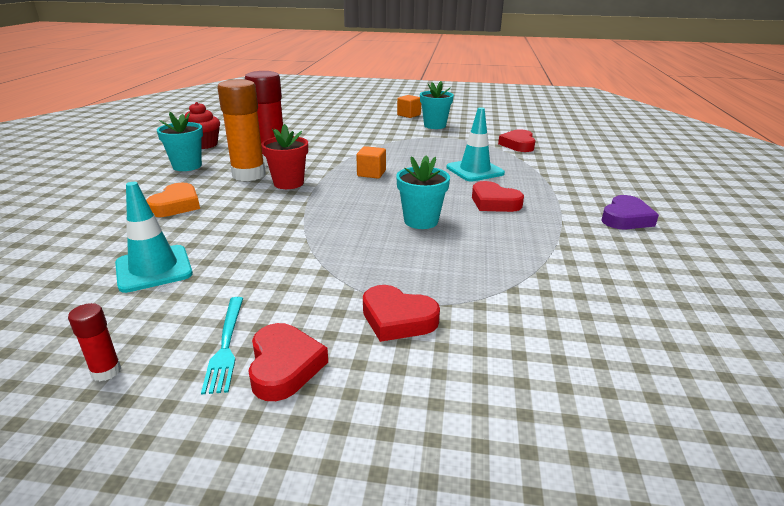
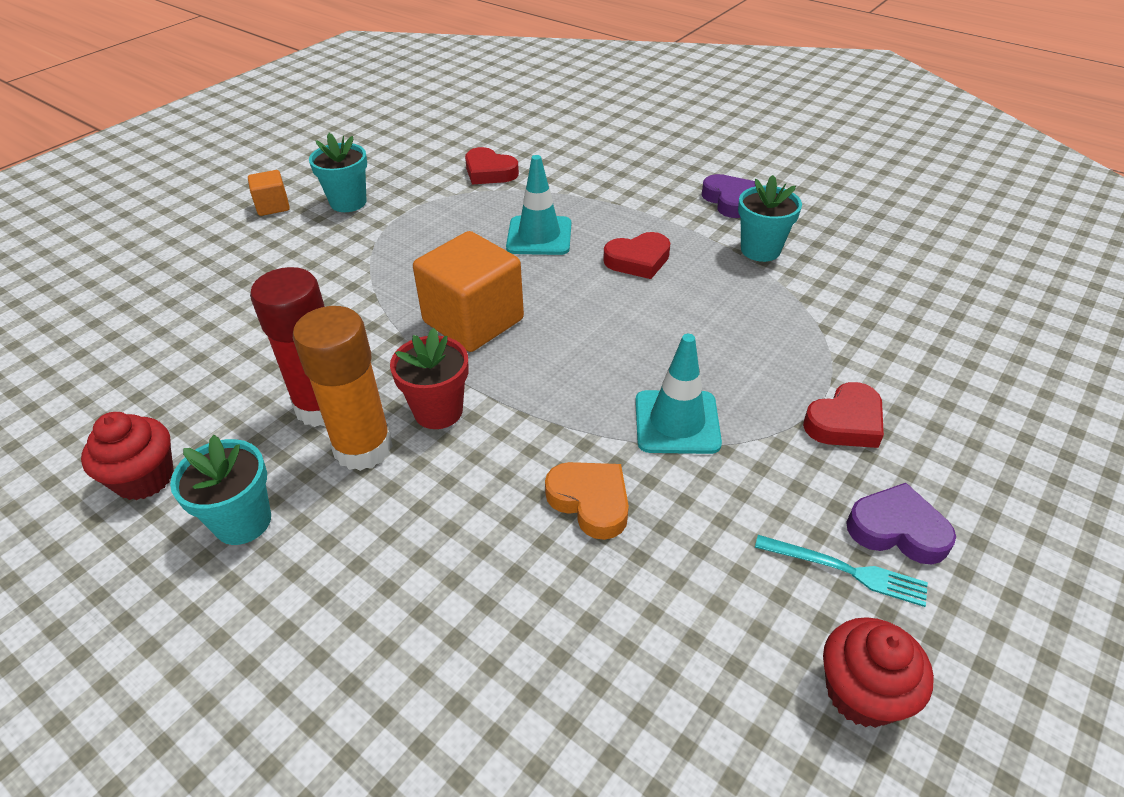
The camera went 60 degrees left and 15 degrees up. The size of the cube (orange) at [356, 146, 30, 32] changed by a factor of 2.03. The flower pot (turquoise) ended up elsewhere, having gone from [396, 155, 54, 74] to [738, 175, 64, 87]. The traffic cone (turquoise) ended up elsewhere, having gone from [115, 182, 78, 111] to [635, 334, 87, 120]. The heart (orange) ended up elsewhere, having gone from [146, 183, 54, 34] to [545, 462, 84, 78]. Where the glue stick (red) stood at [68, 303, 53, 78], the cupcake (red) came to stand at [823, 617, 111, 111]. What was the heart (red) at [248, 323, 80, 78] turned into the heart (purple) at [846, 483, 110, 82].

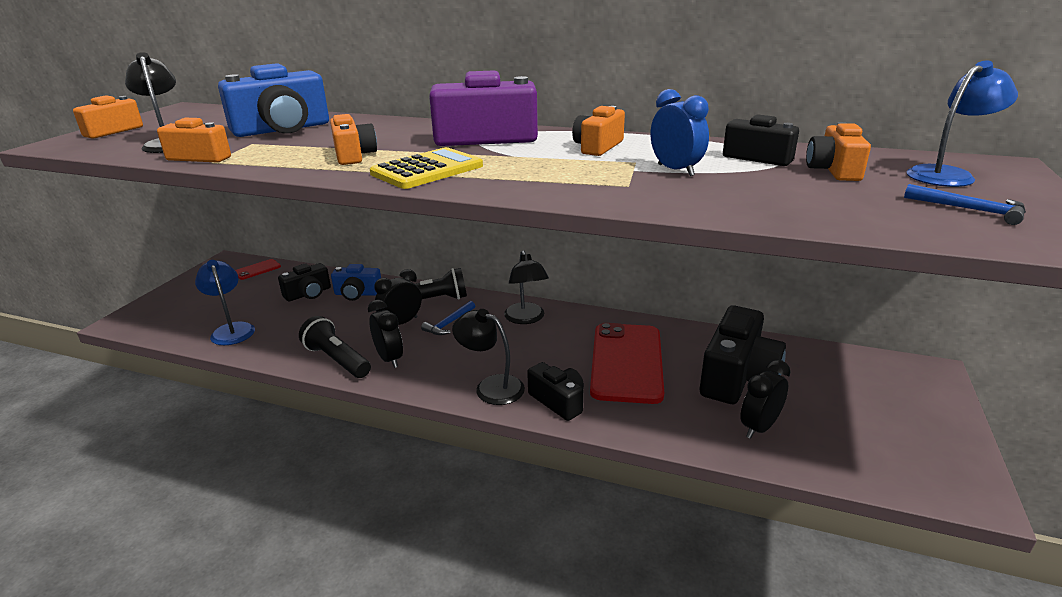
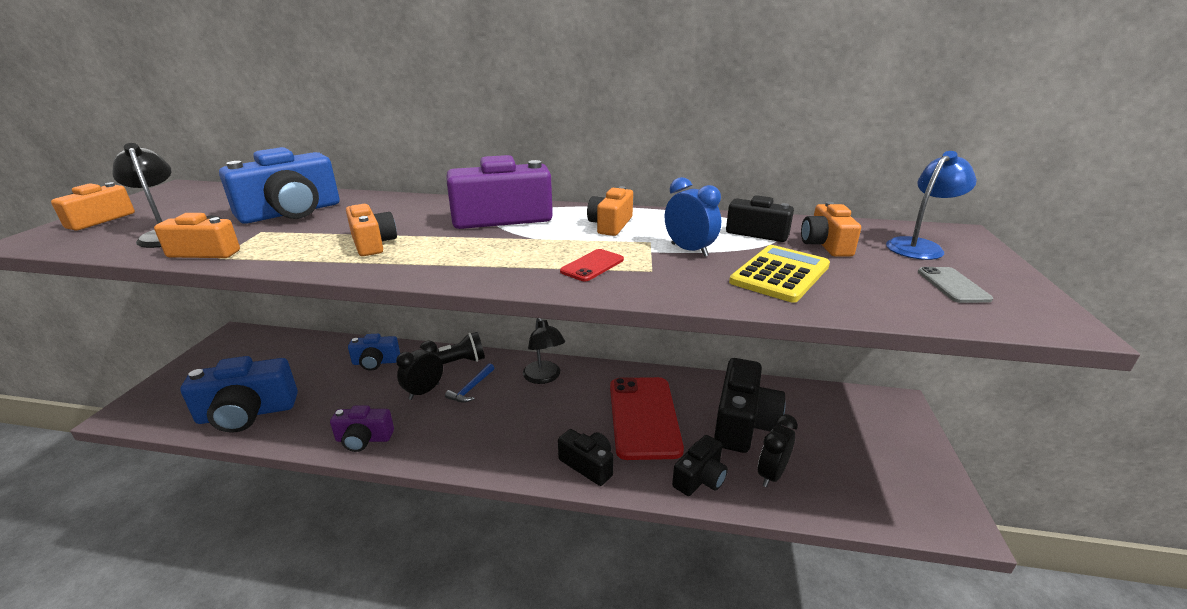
The camera went 10 degrees left and 0 degrees up. The calculator (yellow) ended up elsewhere, having gone from [370, 147, 113, 42] to [729, 245, 101, 58]. Where the hammer (blue) stood at [904, 184, 122, 41], the phone (grey) came to stand at [918, 267, 75, 36]. The phone (red) ended up elsewhere, having gone from [235, 259, 46, 21] to [560, 249, 64, 32]. Where the lamp (blue) stood at [195, 260, 60, 85], the camera (blue) came to stand at [180, 356, 118, 77]. The camera (black) ended up elsewhere, having gone from [278, 263, 53, 38] to [672, 435, 56, 61]. The second view lost the clock (black) at [368, 300, 35, 68]. The second view lost the lamp (black) at [452, 309, 73, 96]. Where the flashlight (black) stood at [299, 316, 72, 62], the camera (purple) came to stand at [330, 406, 64, 46].

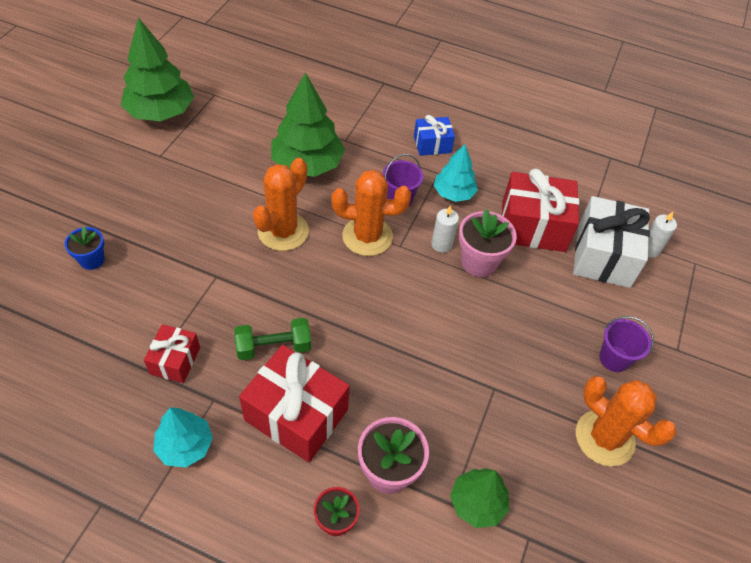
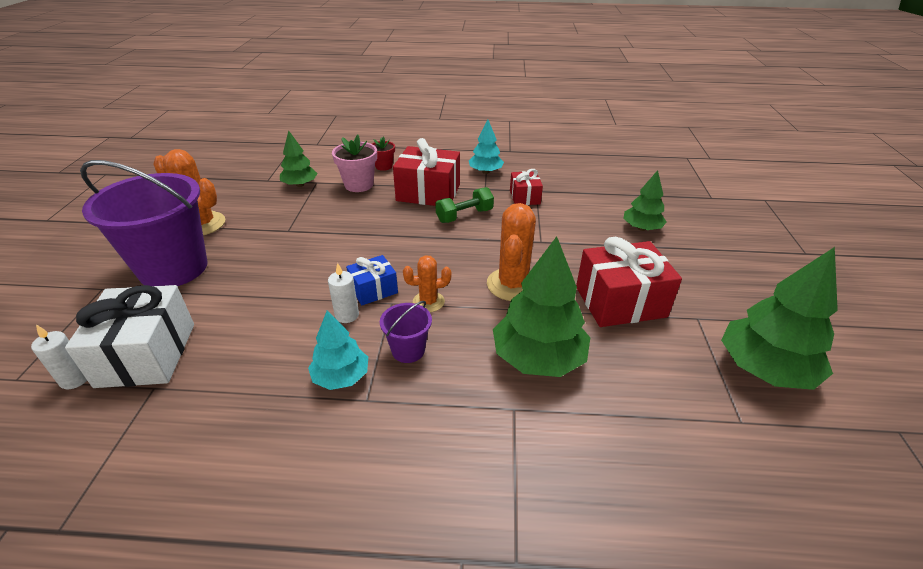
The camera went 165 degrees right and 15 degrees down. The gift (blue) ended up elsewhere, having gone from [414, 115, 41, 41] to [346, 255, 52, 50]. The gift (red) ended up elsewhere, having gone from [502, 169, 77, 83] to [576, 237, 106, 90]. The size of the cactus (orange) at [331, 170, 80, 86] changed by a factor of 0.59. The second view lost the flower pot (pink) at [459, 209, 58, 68]. Where the flower pot (blue) stood at [65, 226, 40, 44], the tree (green) came to stand at [624, 170, 43, 61]. The size of the bucket (purple) at [599, 316, 55, 56] changed by a factor of 2.29.

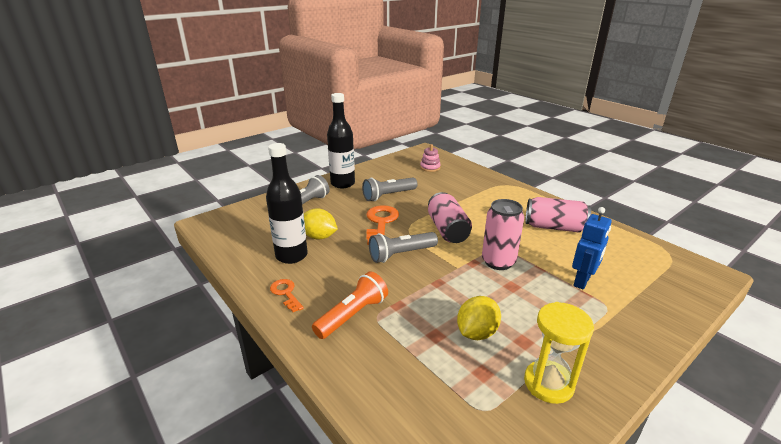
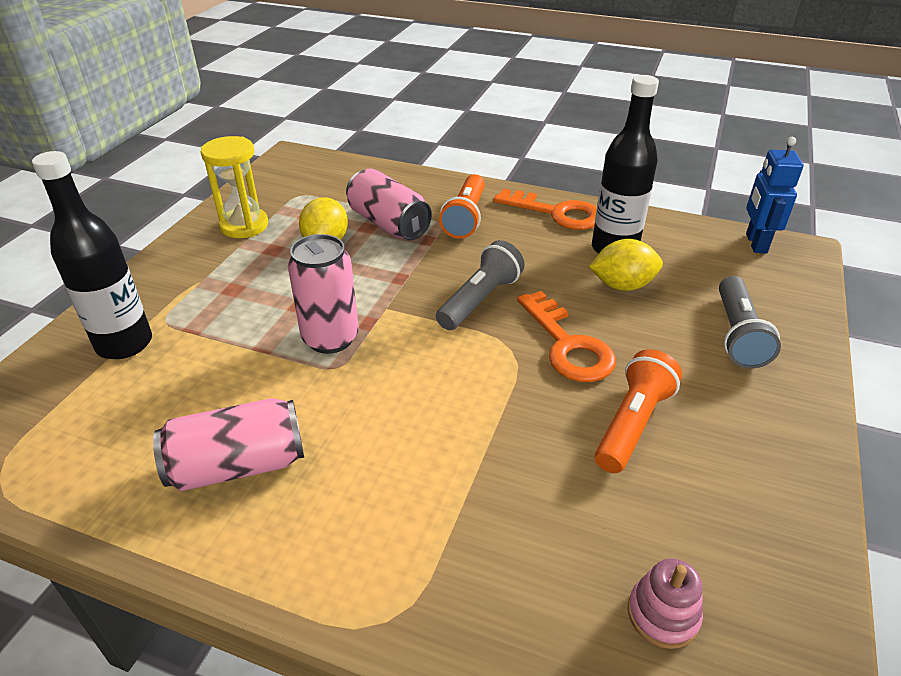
The camera went 150 degrees right and 10 degrees up. The bottle (black) ended up elsewhere, having gone from [327, 93, 28, 95] to [32, 151, 120, 208]. What was the flashlight (grey) at [362, 178, 56, 23] turned into the flashlight (orange) at [595, 349, 87, 124]. The can (pink) ended up elsewhere, having gone from [428, 192, 44, 51] to [346, 168, 86, 72]. The robot (blue) ended up elsewhere, having gone from [572, 207, 40, 83] to [746, 137, 57, 116]. The size of the key (orange) at [270, 279, 34, 33] changed by a factor of 1.72.

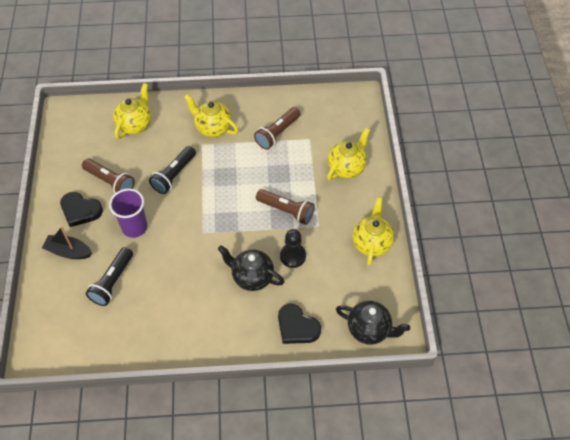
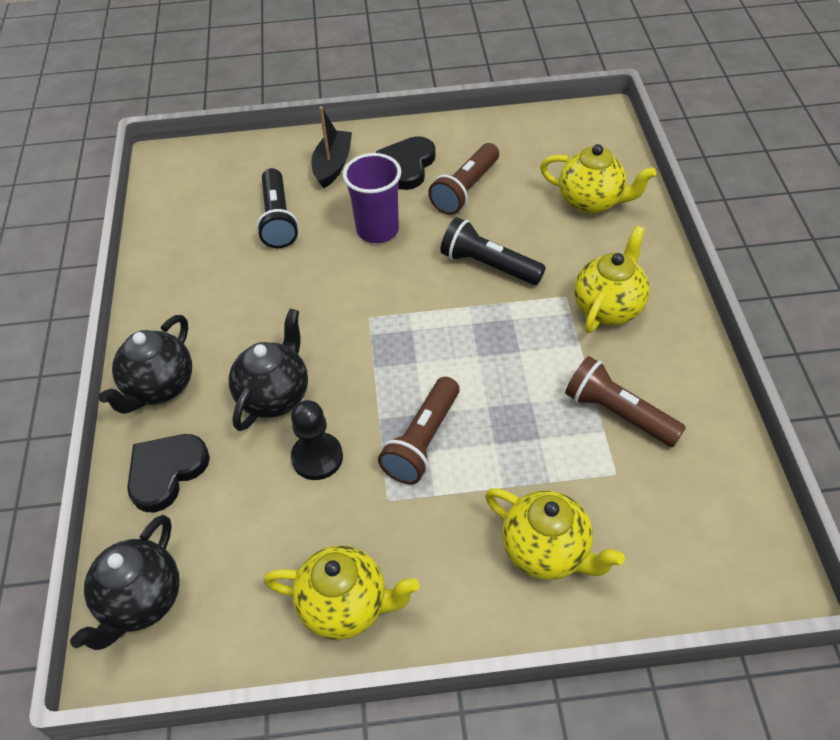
The camera went 90 degrees right and 5 degrees down. The flashlight (black) at [86, 247, 47, 59] ended up facing another way, 120 degrees counterclockwise from before. The second view gained the teapot (black) at [99, 315, 93, 99].

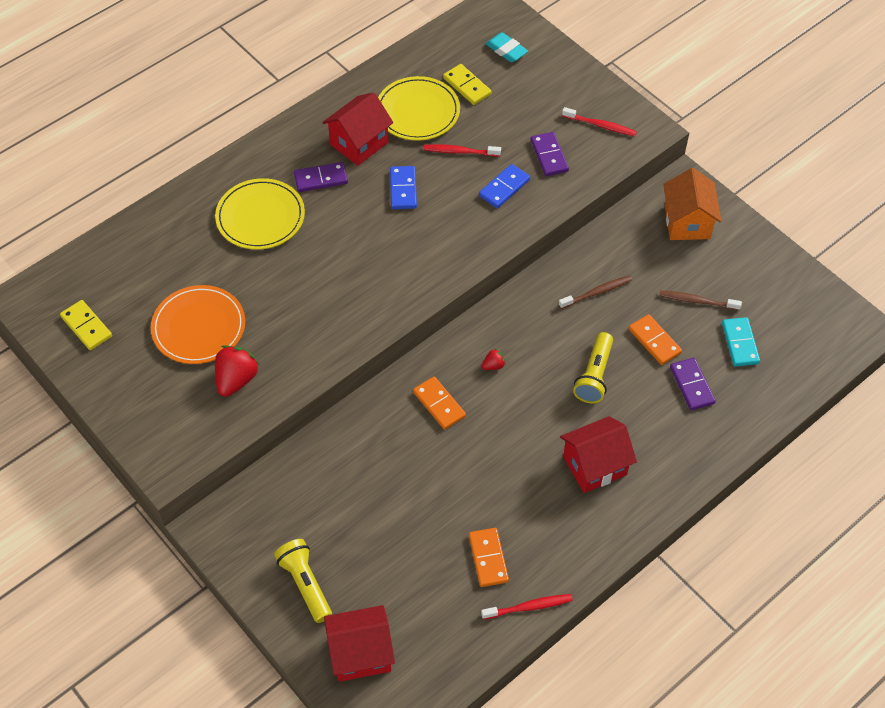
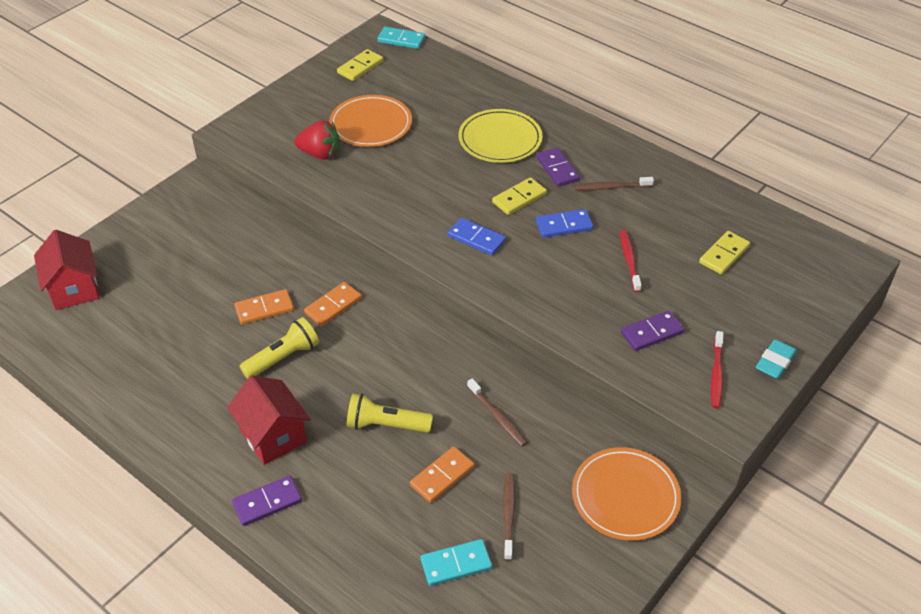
The camera went 80 degrees right and 10 degrees down. The eraser (turquoise) ended up elsewhere, having gone from [486, 32, 42, 30] to [756, 339, 41, 40]. The second view lost the plate (yellow) at [378, 76, 82, 65]. Where the house (red) stood at [322, 92, 71, 74], the toothbrush (brown) came to stand at [574, 177, 80, 13]. The domino (blue) ended up elsewhere, having gone from [479, 164, 51, 44] to [448, 218, 58, 37]. Where the house (orange) stood at [663, 168, 58, 72], the plate (orange) came to stand at [572, 447, 109, 94]. The second view lost the strawberry (red) at [482, 348, 24, 22]. The domino (purple) ended up elsewhere, having gone from [670, 358, 46, 52] to [232, 476, 70, 50]. The domino (orange) ended up elsewhere, having gone from [469, 528, 40, 59] to [235, 289, 59, 36]. The flashlight (yellow) ended up elsewhere, having gone from [274, 539, 58, 84] to [240, 317, 79, 62]. The second view lost the toothbrush (red) at [481, 594, 92, 25]. The second view gained the domino (turquoise) at [377, 27, 48, 22]. The second view gained the domino (yellow) at [492, 177, 55, 38].

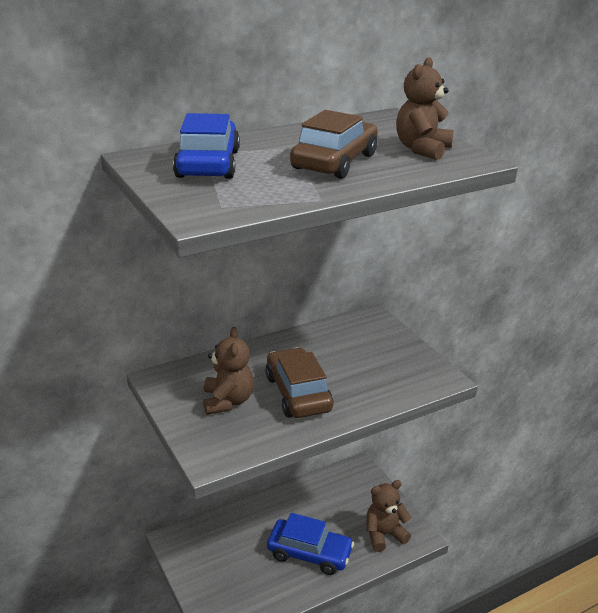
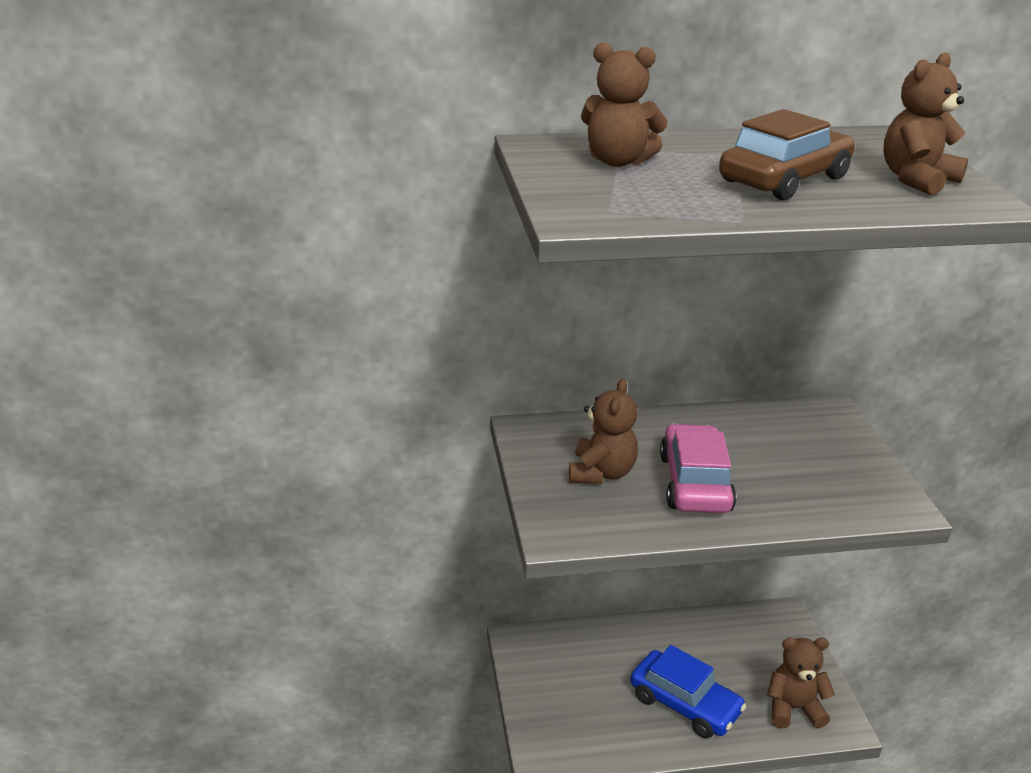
The camera went 20 degrees right and 0 degrees up. Where the car (blue) stood at [173, 113, 67, 66], the teddy bear (brown) came to stand at [581, 42, 87, 125]. What was the car (brown) at [265, 348, 68, 70] turned into the car (pink) at [660, 424, 76, 89].

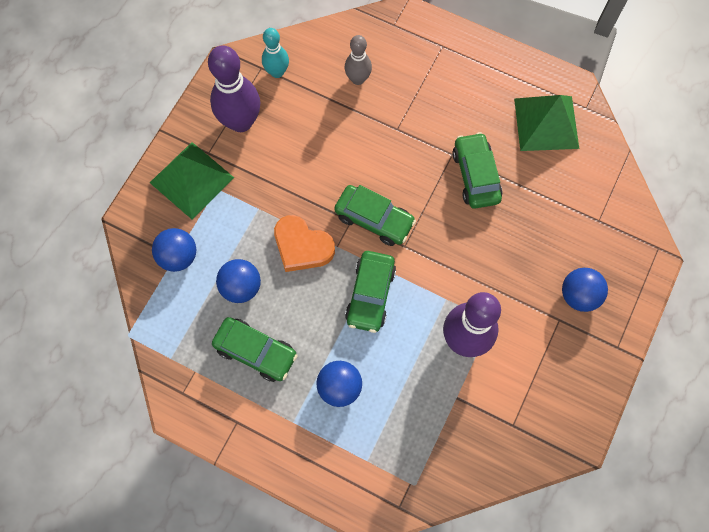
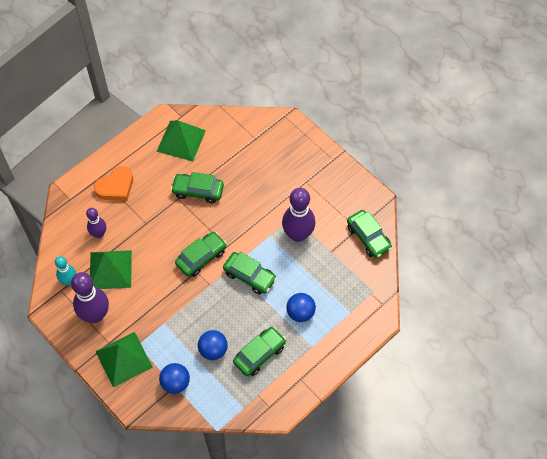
The camera went 70 degrees left and 10 degrees down. What was the bowling pin (grey) at [345, 35, 27, 50] turned into the bowling pin (purple) at [86, 208, 20, 30]. The heart (orange) ended up elsewhere, having gone from [274, 215, 61, 57] to [94, 166, 39, 35]. The second view lost the ball (blue) at [562, 268, 46, 44]. The second view gained the car (green) at [347, 210, 45, 48]. The second view gained the pyramid (green) at [90, 250, 42, 39].

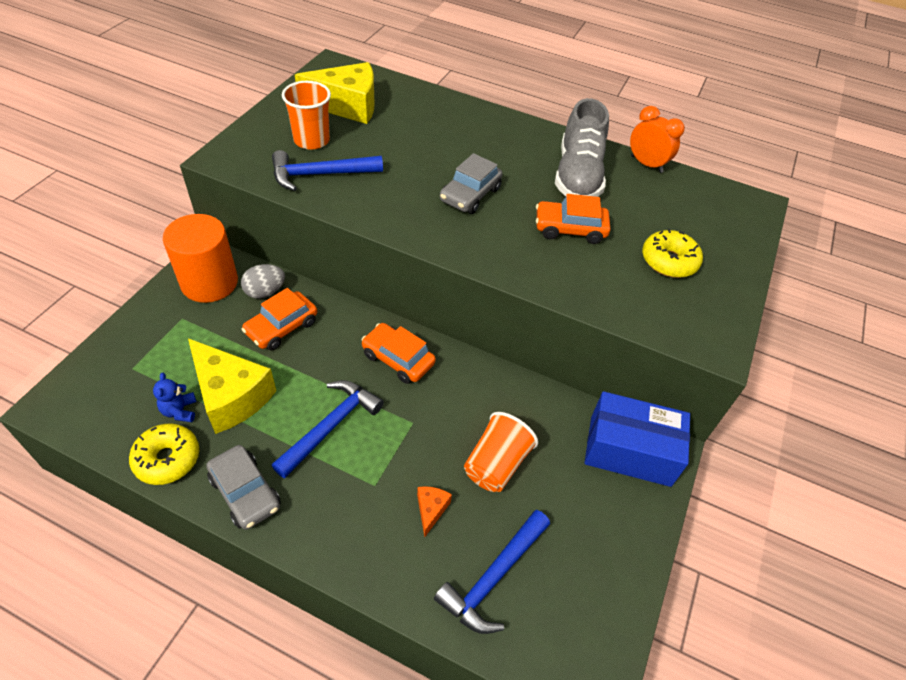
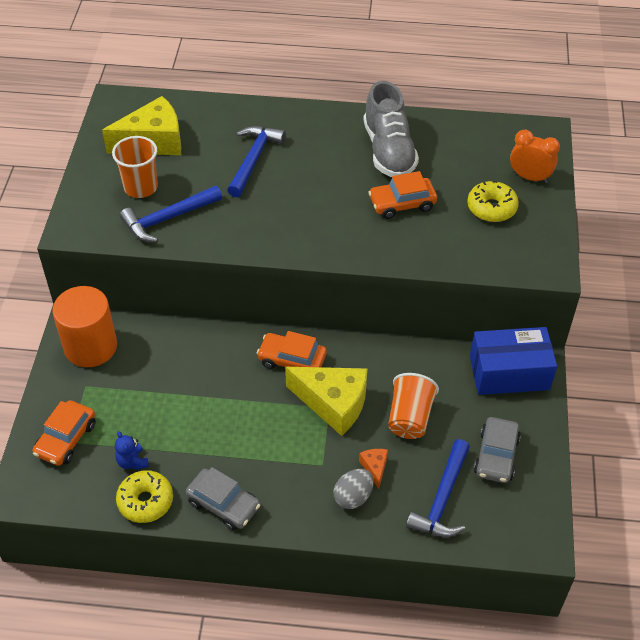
The camera went 15 degrees left and 0 degrees up. The clock (orange) ended up elsewhere, having gone from [630, 106, 55, 67] to [510, 130, 50, 53]. The car (grey) ended up elsewhere, having gone from [440, 153, 62, 61] to [474, 417, 47, 66]. The egg (grey) ended up elsewhere, having gone from [241, 264, 44, 35] to [333, 469, 40, 40]. The car (orange) ended up elsewhere, having gone from [241, 288, 76, 63] to [32, 400, 64, 66]. The cheese (yellow) ended up elsewhere, having gone from [188, 338, 88, 96] to [285, 367, 82, 69]. The hammer (blue) ended up elsewhere, having gone from [272, 380, 112, 98] to [227, 126, 59, 71].

